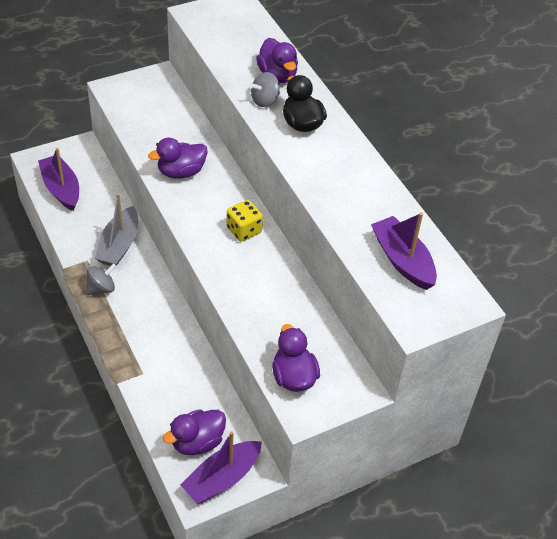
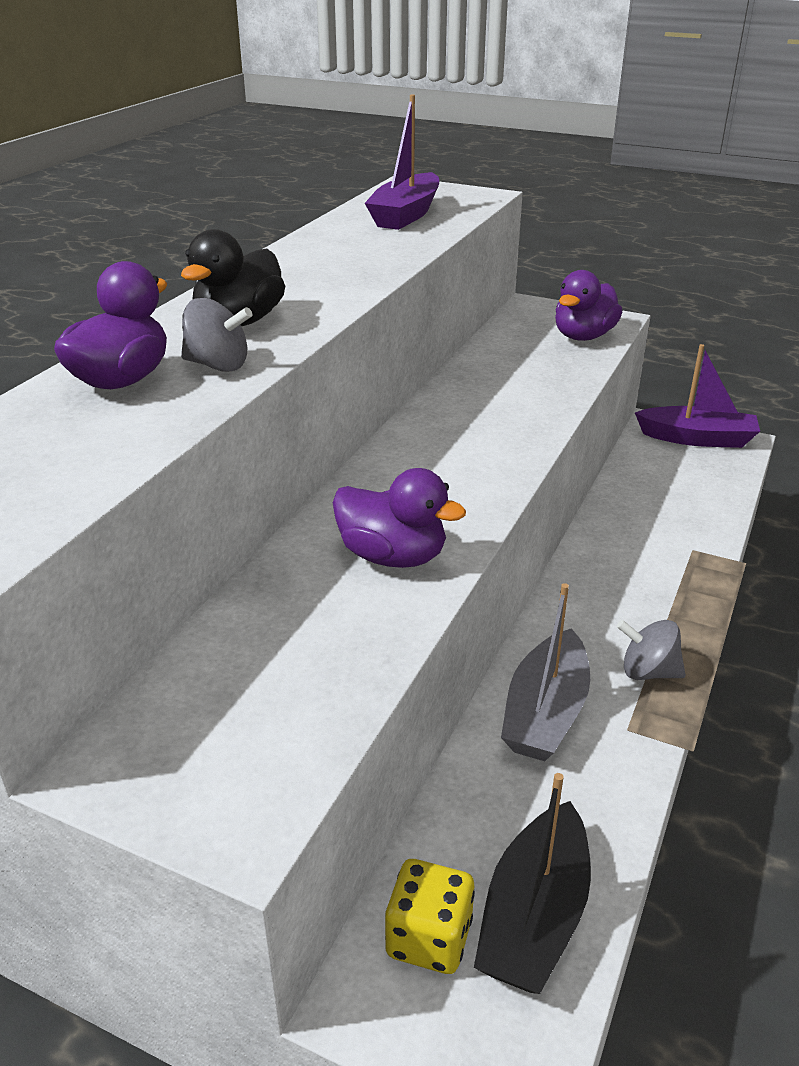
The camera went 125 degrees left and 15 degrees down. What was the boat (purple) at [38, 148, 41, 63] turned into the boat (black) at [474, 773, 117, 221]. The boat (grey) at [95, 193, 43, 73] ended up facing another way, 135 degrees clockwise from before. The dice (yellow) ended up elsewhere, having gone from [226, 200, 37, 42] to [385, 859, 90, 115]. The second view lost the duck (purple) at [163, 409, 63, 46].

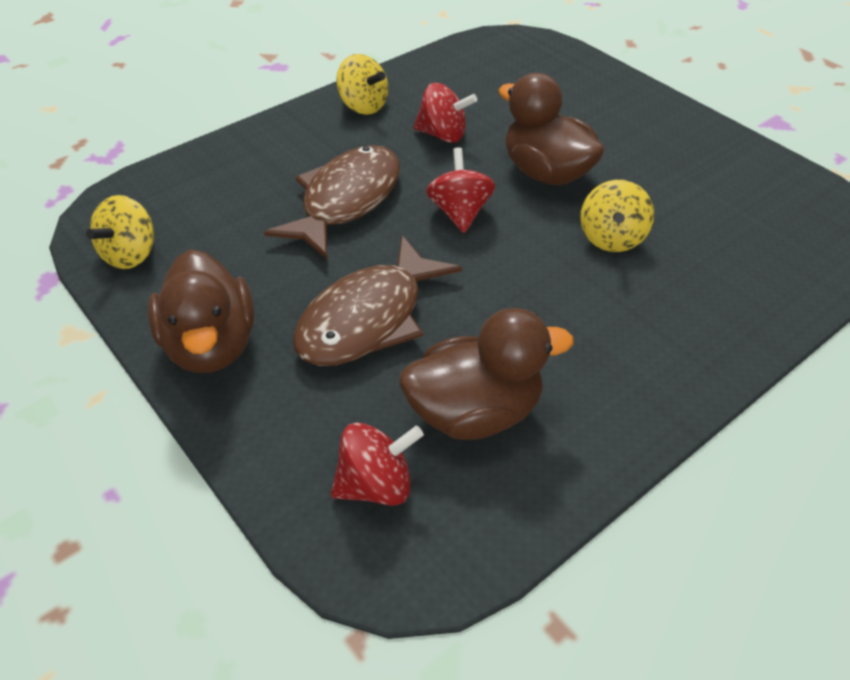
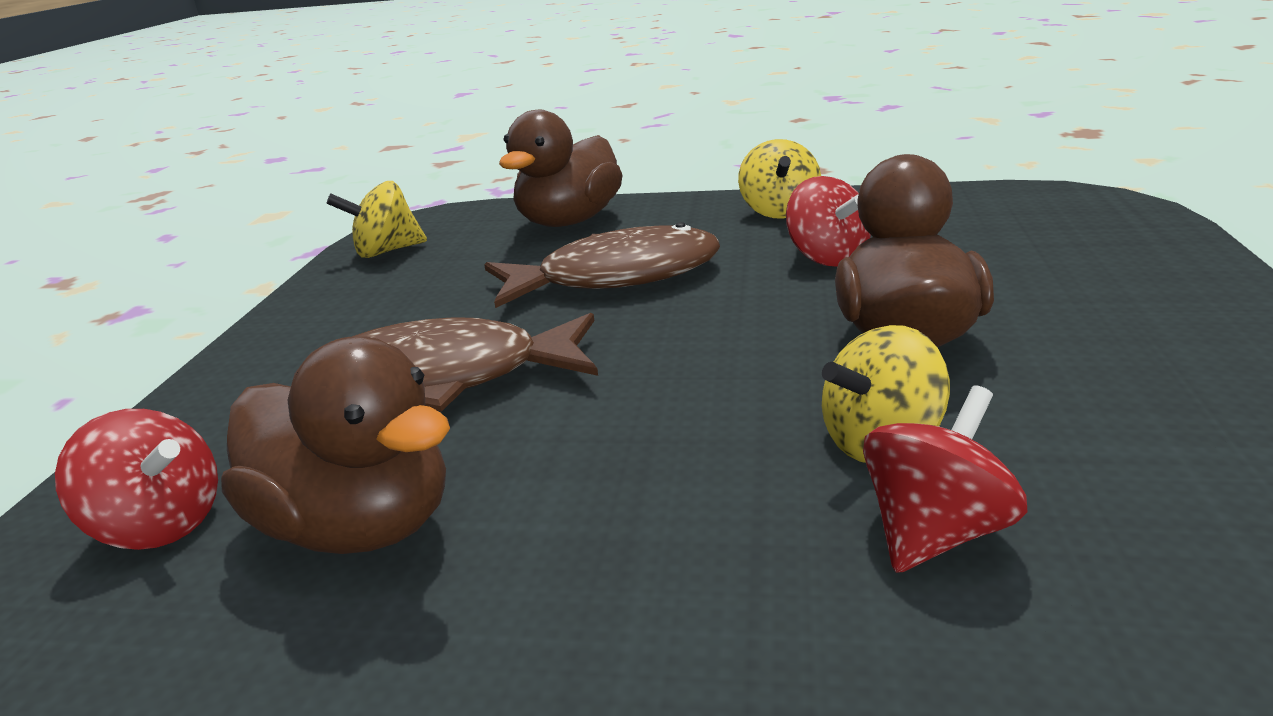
The camera went 50 degrees right and 20 degrees down. The spinning top (red) ended up elsewhere, having gone from [426, 147, 69, 86] to [863, 385, 164, 188]. The duck (brown) ended up elsewhere, having gone from [148, 249, 107, 124] to [499, 110, 124, 117].

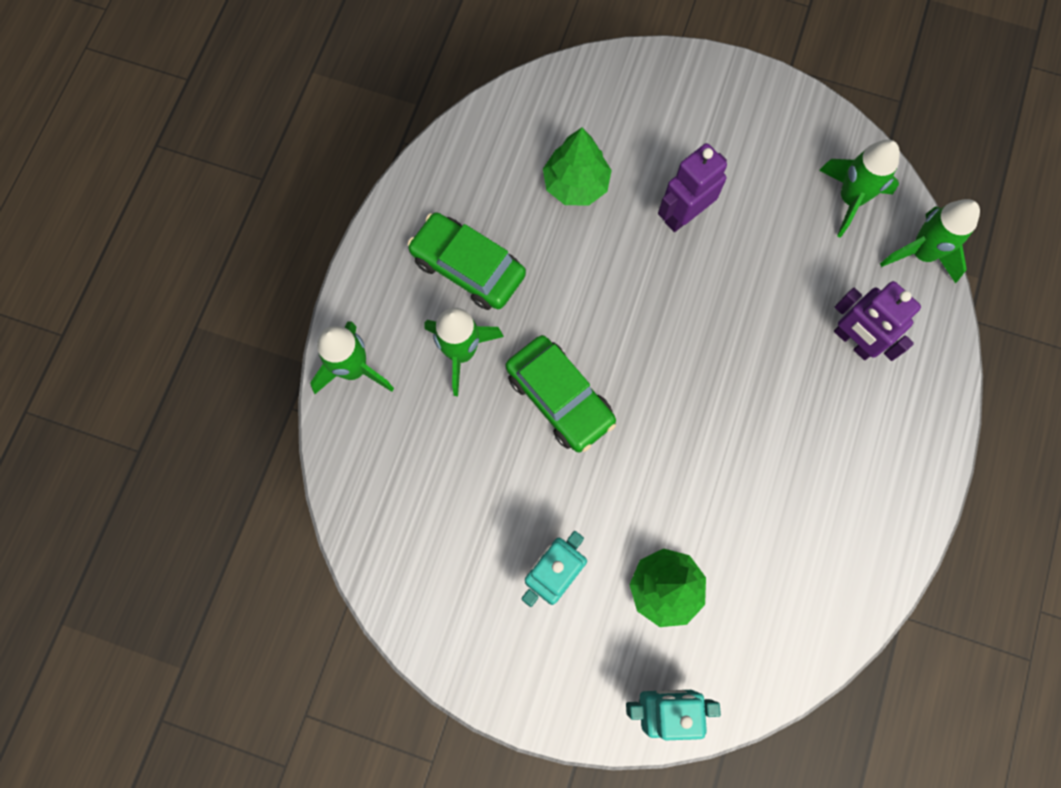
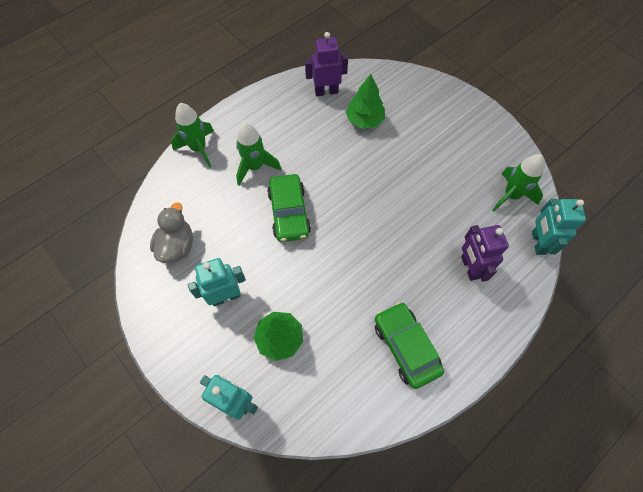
The camera went 30 degrees right and 10 degrees down. The robot (purple) ended up elsewhere, having gone from [658, 143, 69, 89] to [305, 32, 43, 64]. Where the rocket (green) stood at [880, 199, 100, 85], the robot (turquoise) came to stand at [532, 199, 54, 56]. The car (green) ended up elsewhere, having gone from [407, 212, 119, 98] to [375, 302, 69, 87]. The second view gained the duck (grey) at [150, 202, 43, 61].

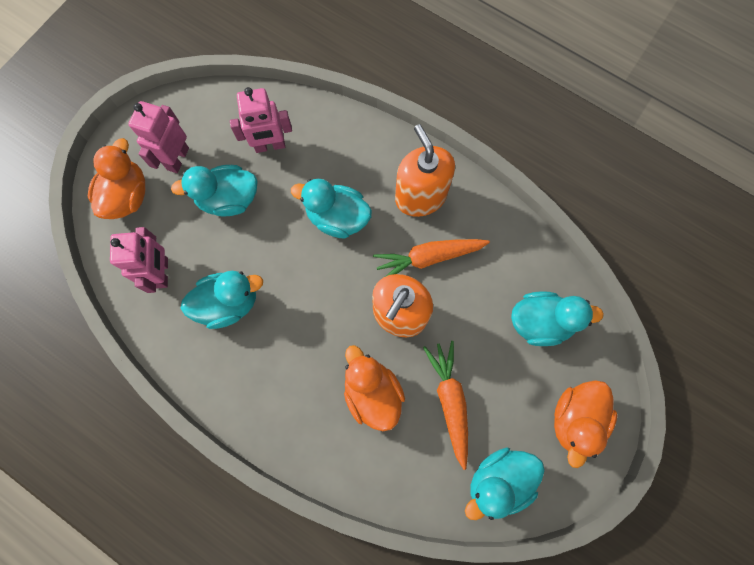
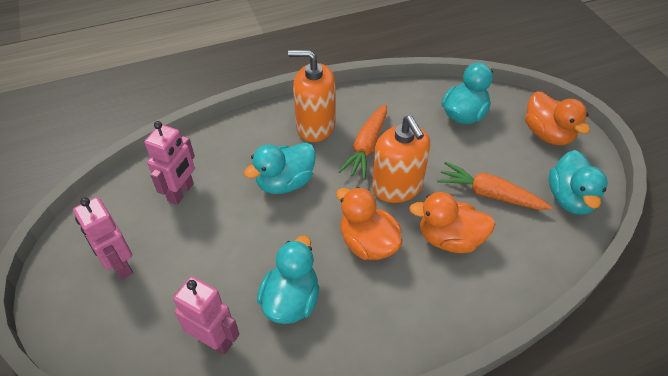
The camera went 55 degrees left and 25 degrees down. The duck (orange) ended up elsewhere, having gone from [88, 138, 57, 81] to [336, 187, 66, 73]. The second view lost the duck (turquoise) at [171, 165, 87, 52].

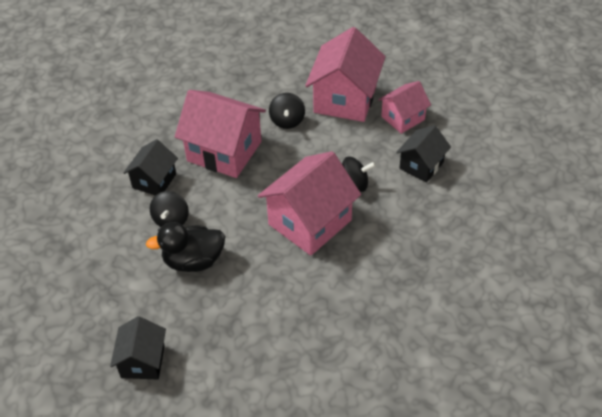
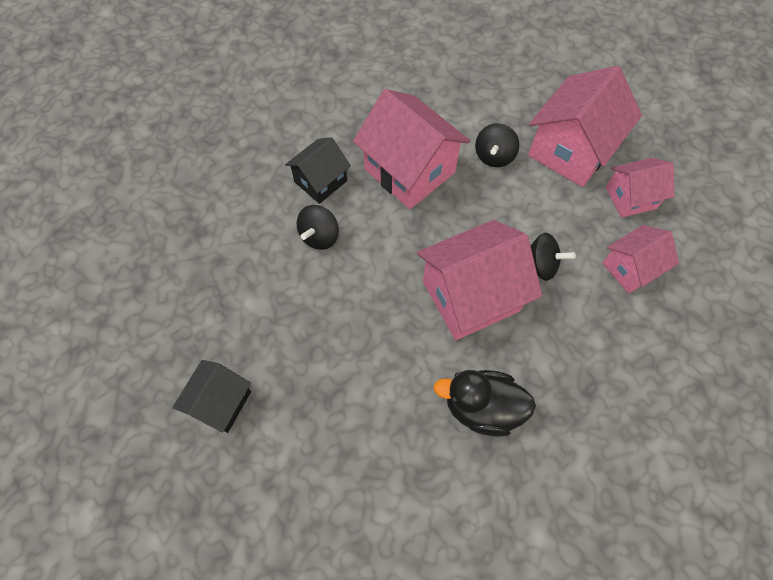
The camera went 20 degrees right and 15 degrees up. What was the house (black) at [396, 125, 55, 57] turned into the house (pink) at [602, 225, 77, 68]. The duck (black) ended up elsewhere, having gone from [146, 222, 79, 50] to [433, 370, 103, 67].

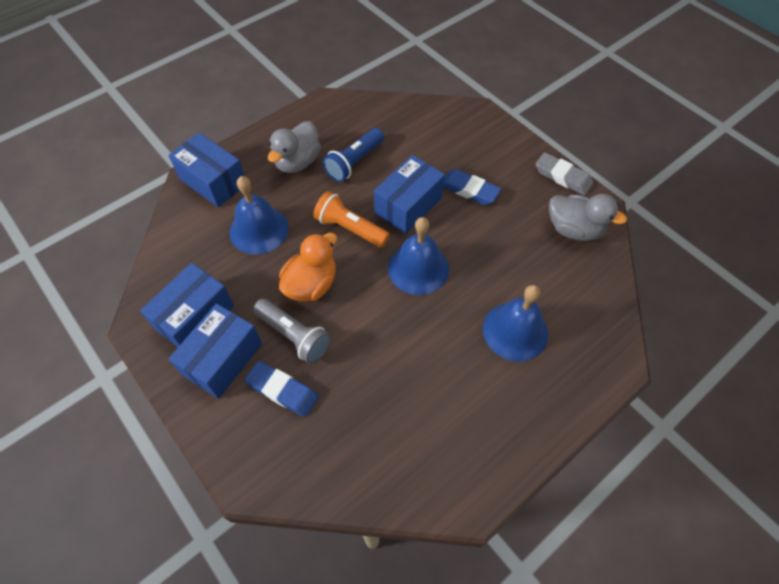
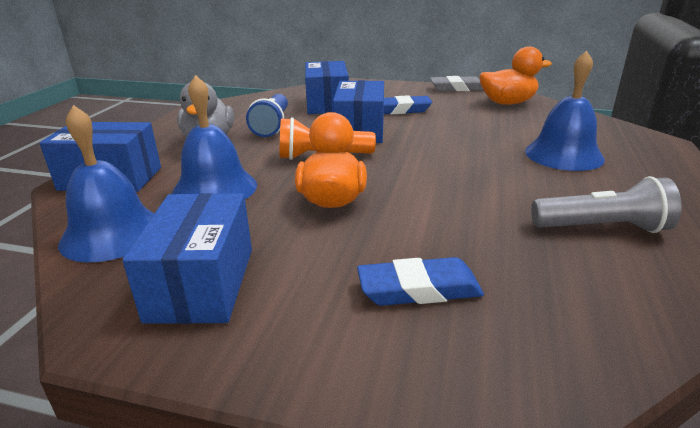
The camera went 35 degrees left and 30 degrees down. What was the duck (grey) at [549, 194, 78, 47] turned into the duck (orange) at [479, 46, 73, 59]. The bell (blue) ended up elsewhere, having gone from [388, 217, 61, 78] to [58, 105, 97, 157]. The flashlight (grey) ended up elsewhere, having gone from [253, 299, 78, 65] to [531, 176, 151, 57]. The box (blue) ended up elsewhere, having gone from [169, 304, 93, 95] to [305, 61, 44, 53].

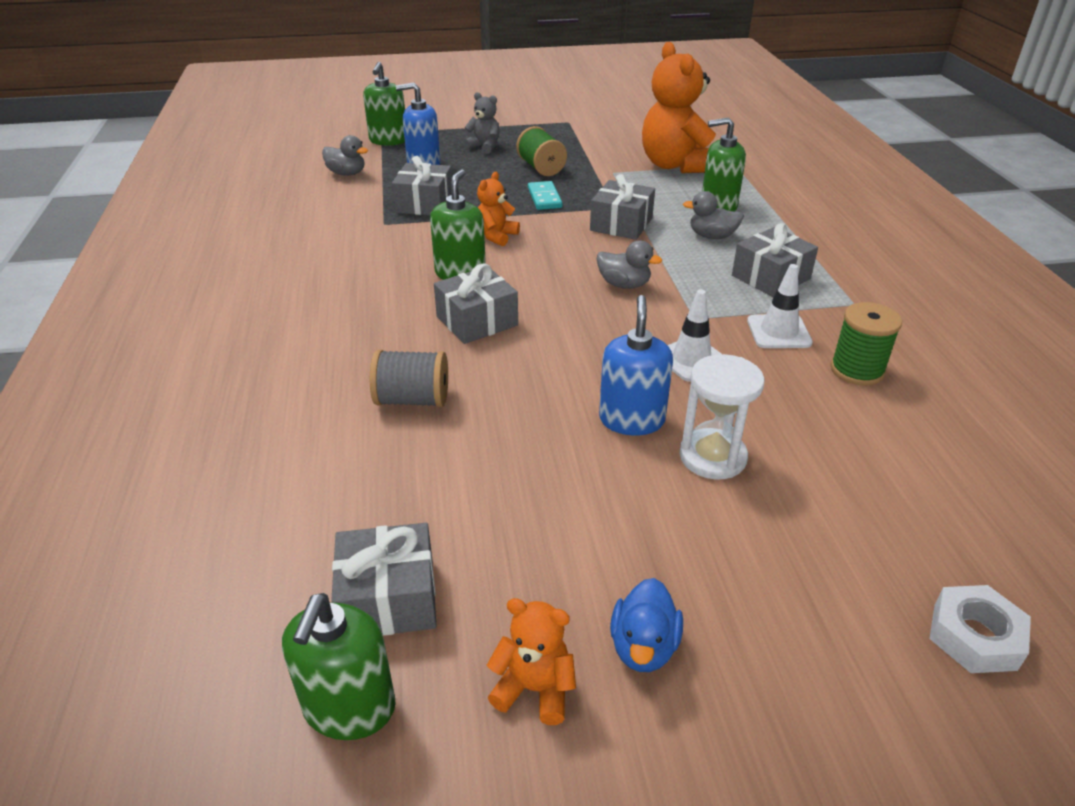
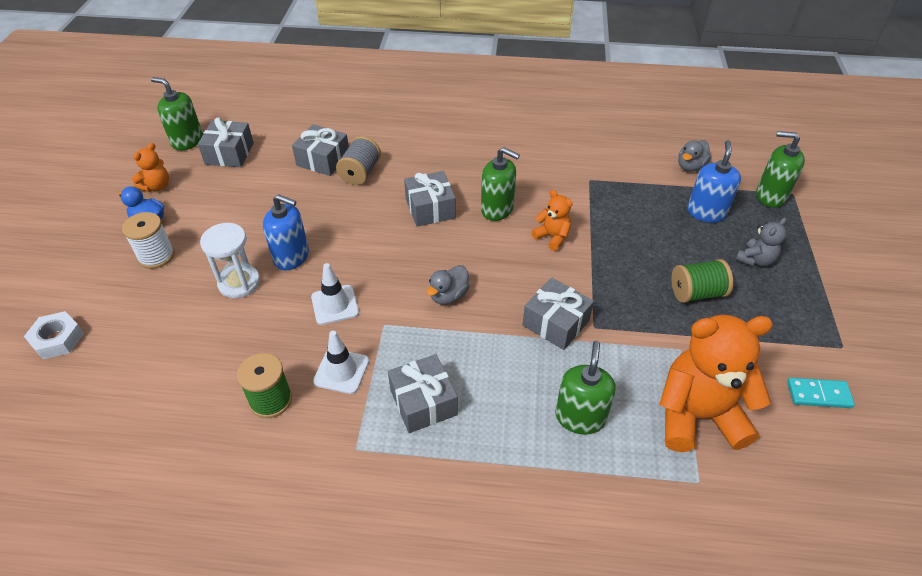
The camera went 105 degrees right and 10 degrees up. The gift (grey) ended up elsewhere, having gone from [392, 156, 60, 59] to [292, 124, 57, 52]. The domino (turquoise) ended up elsewhere, having gone from [528, 181, 34, 29] to [787, 378, 68, 30]. The second view lost the duck (grey) at [683, 191, 61, 48]. The second view gained the spool (white) at [122, 212, 53, 57].

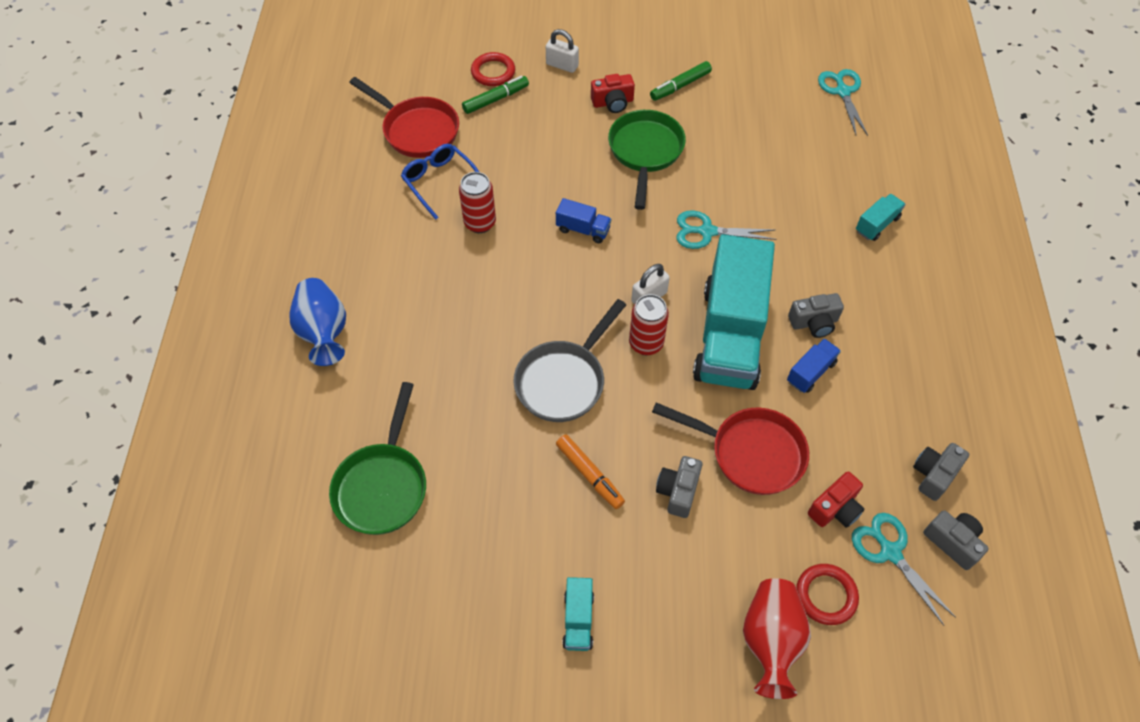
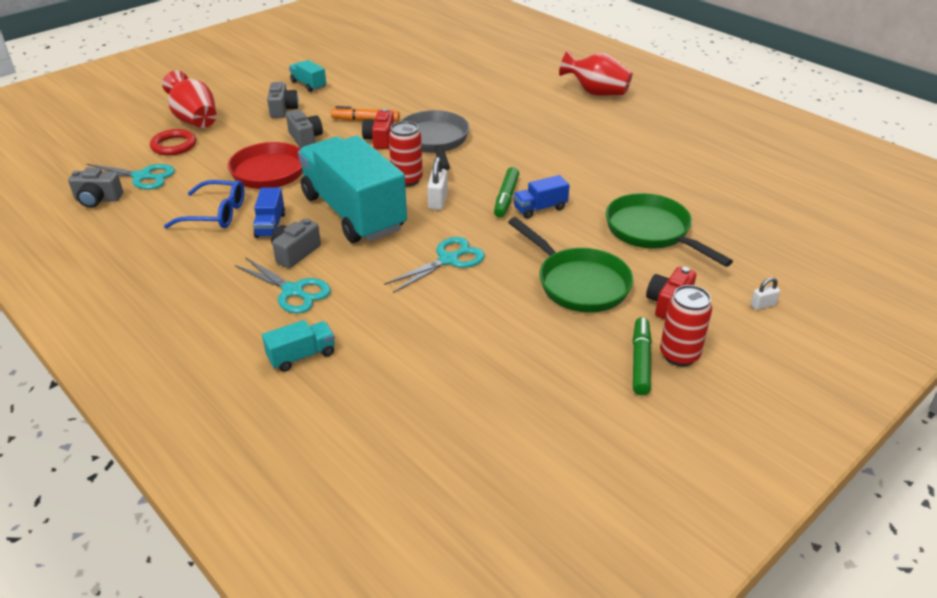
The camera went 135 degrees right and 20 degrees down. The size of the padlock (white) at [546, 29, 33, 44] changed by a factor of 0.61. The second view lost the ring (red) at [471, 52, 44, 34]. The scissors (turquoise) ended up elsewhere, having gone from [818, 69, 50, 67] to [234, 257, 97, 57]. The marker (green) ended up elsewhere, having gone from [462, 76, 67, 38] to [494, 167, 25, 51]. The second view lost the pan (red) at [349, 77, 110, 81]. The glasses (blue) ended up elsewhere, having gone from [401, 144, 78, 76] to [164, 180, 80, 49]. The can (red) ended up elsewhere, having gone from [459, 172, 37, 61] to [660, 285, 52, 81]. The truck (turquoise) at [856, 194, 50, 47] ended up facing another way, 120 degrees counterclockwise from before. What was the vase (blue) at [289, 278, 57, 88] turned into the vase (red) at [559, 51, 73, 45]. The pan (green) ended up elsewhere, having gone from [329, 382, 97, 153] to [606, 193, 127, 74]. The camera (grey) ended up elsewhere, having gone from [913, 443, 56, 58] to [267, 82, 32, 36]. The camera (red) ended up elsewhere, having gone from [808, 471, 57, 57] to [362, 108, 32, 41].

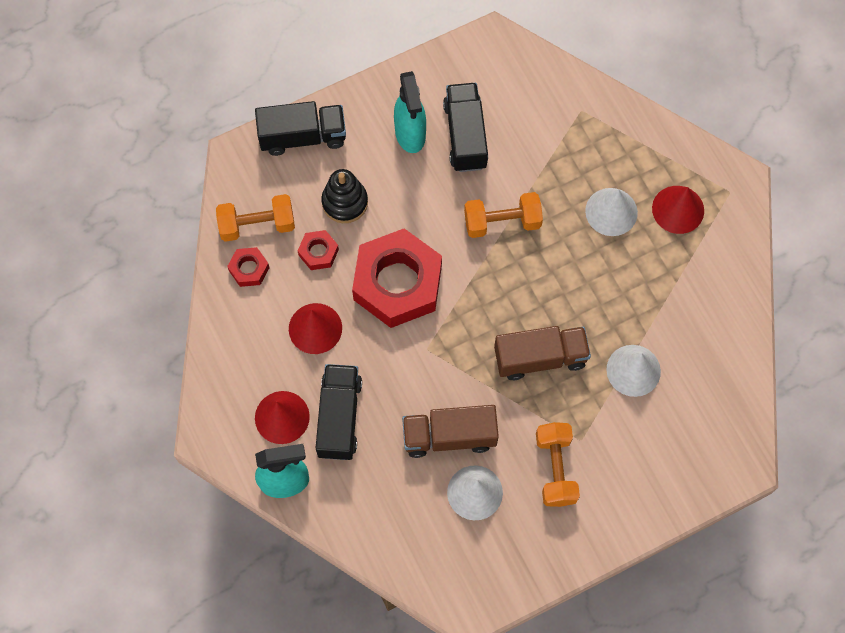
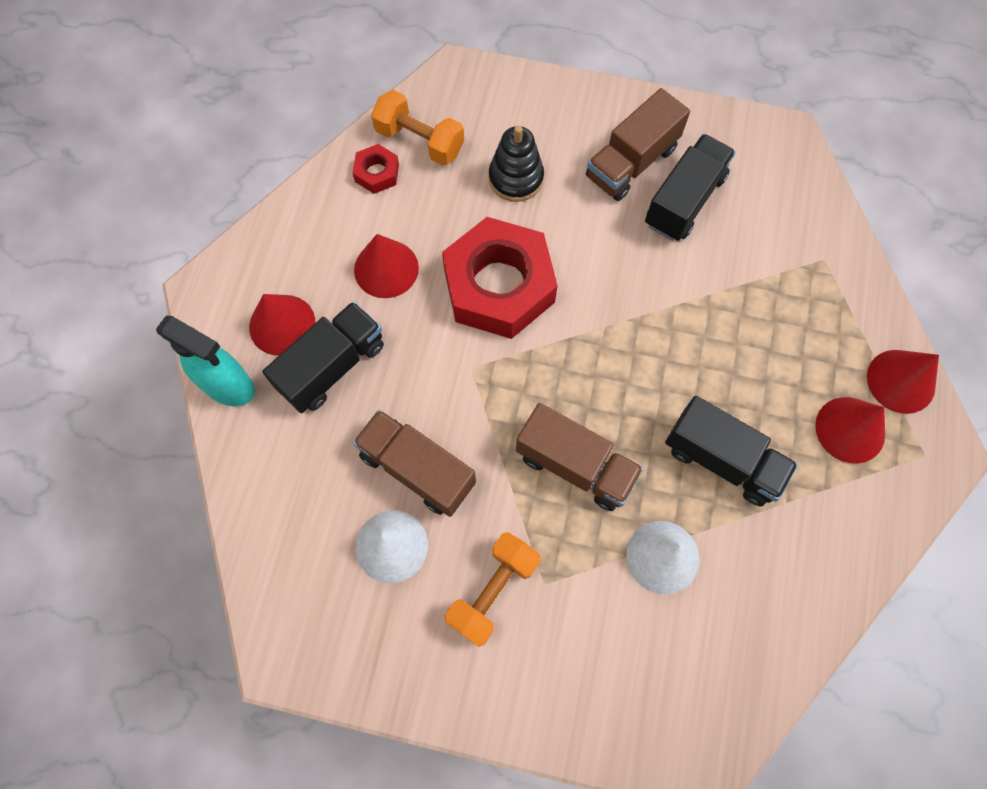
The camera went 40 degrees right and 0 degrees up. Where the spray bottle (turquoise) stood at [394, 71, 32, 82], the truck (brown) came to stand at [586, 88, 104, 113]. The truck (black) ended up elsewhere, having gone from [255, 101, 91, 55] to [665, 396, 133, 110]. The second view lost the cone (white) at [585, 188, 53, 48]. The second view lost the dumbbell (orange) at [464, 192, 79, 46]. The second view lost the nut (red) at [298, 230, 41, 40]. The second view gained the cone (red) at [867, 350, 72, 64].

